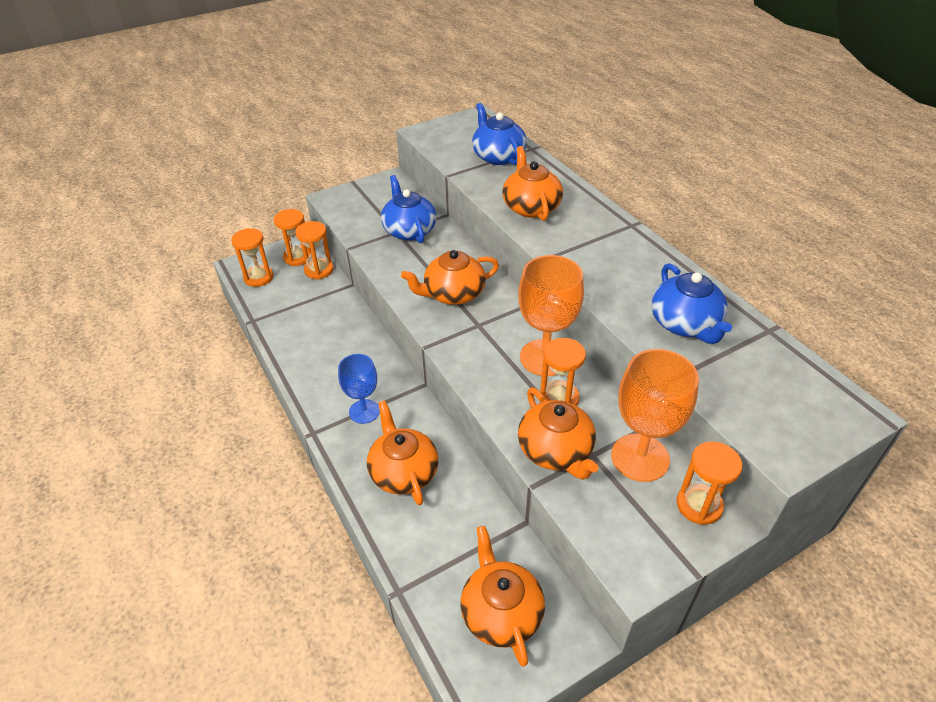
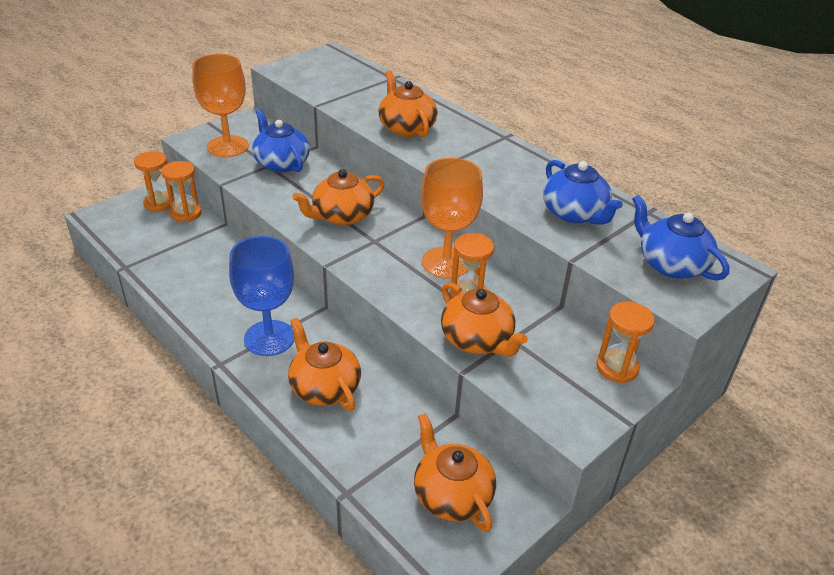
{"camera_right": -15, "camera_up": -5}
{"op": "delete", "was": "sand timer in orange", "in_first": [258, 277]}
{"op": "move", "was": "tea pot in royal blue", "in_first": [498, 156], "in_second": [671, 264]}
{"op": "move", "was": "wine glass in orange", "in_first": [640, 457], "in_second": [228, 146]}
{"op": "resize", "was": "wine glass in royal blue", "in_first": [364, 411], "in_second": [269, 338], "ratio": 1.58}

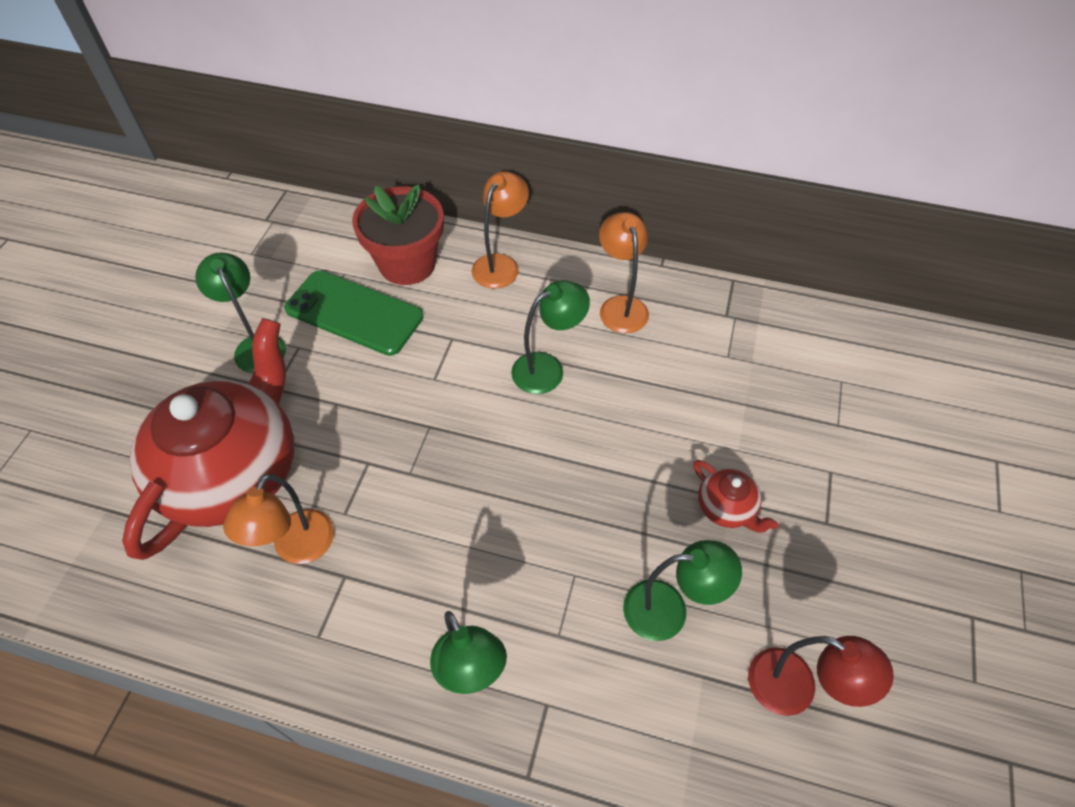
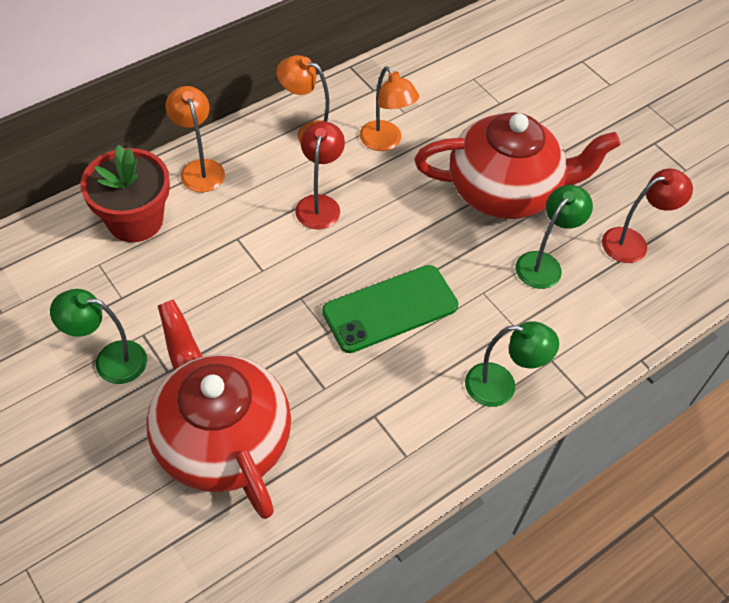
{"camera_right": -55, "camera_up": 0}
{"op": "move", "was": "desk lamp in orange", "in_first": [297, 548], "in_second": [385, 142]}
{"op": "move", "was": "mobile phone in leaf-green", "in_first": [354, 313], "in_second": [390, 308]}
{"op": "recolor", "was": "desk lamp in leaf-green", "now": "desk lamp in crimson", "in_first": [547, 368], "in_second": [319, 204]}
{"op": "resize", "was": "tea pot in crimson", "in_first": [727, 508], "in_second": [505, 191], "ratio": 2.47}

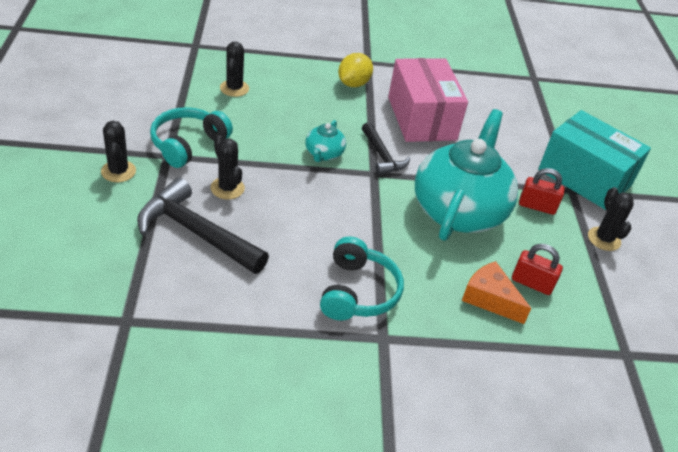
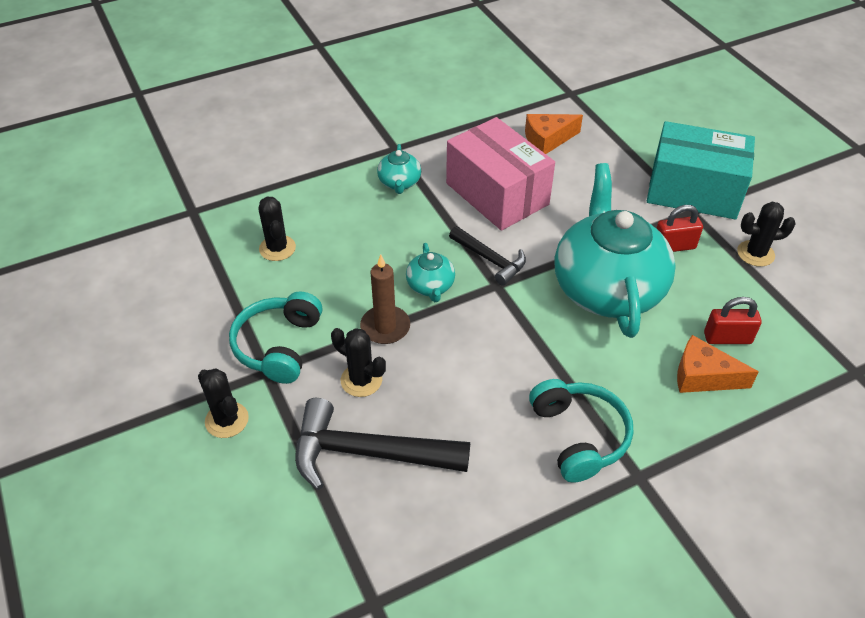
{"camera_right": -20, "camera_up": 5}
{"op": "insert", "now": "wax candle in russet", "in_second": [385, 327]}
{"op": "insert", "now": "piece of cheese in orange", "in_second": [547, 140]}
{"op": "replace", "was": "lemon in bright yellow", "now": "tea pot in teal", "in_first": [353, 84], "in_second": [399, 183]}
{"op": "rotate", "was": "prickly plant in jet-black", "in_first": [604, 239], "in_second": [755, 253], "clockwise": -60}

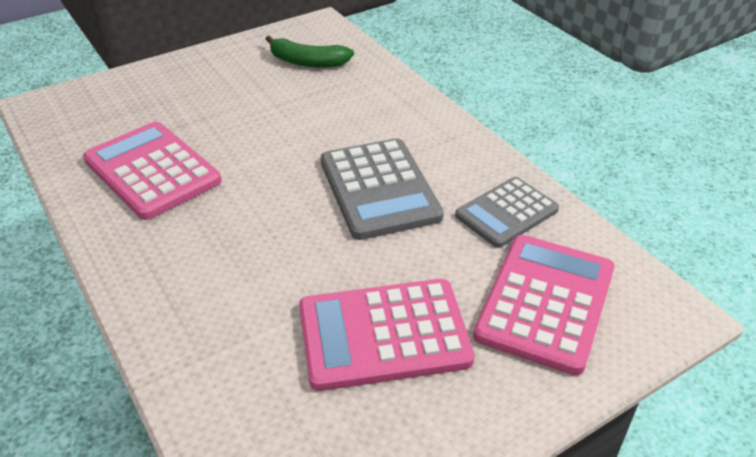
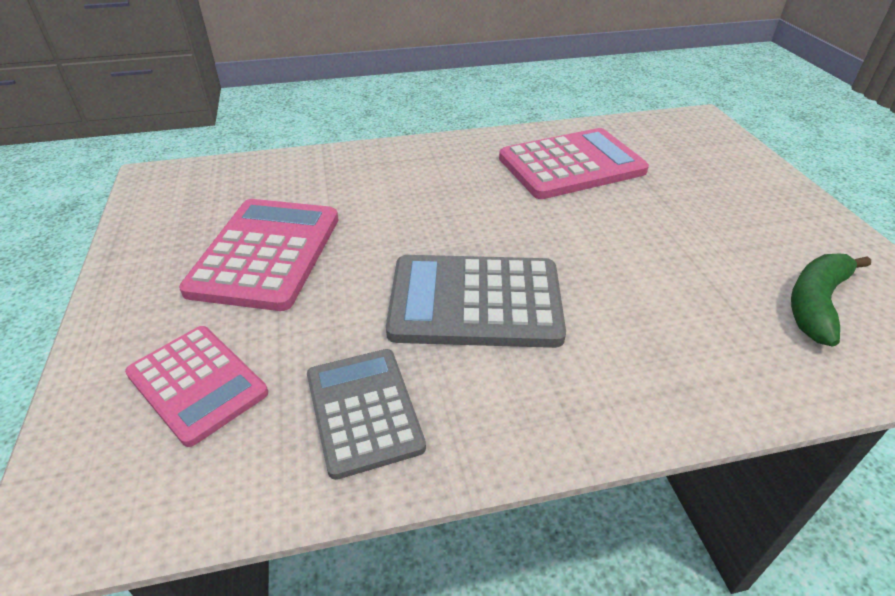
{"camera_right": 110, "camera_up": 0}
{"op": "resize", "was": "pocket calculator in pink", "in_first": [545, 302], "in_second": [197, 383], "ratio": 0.66}

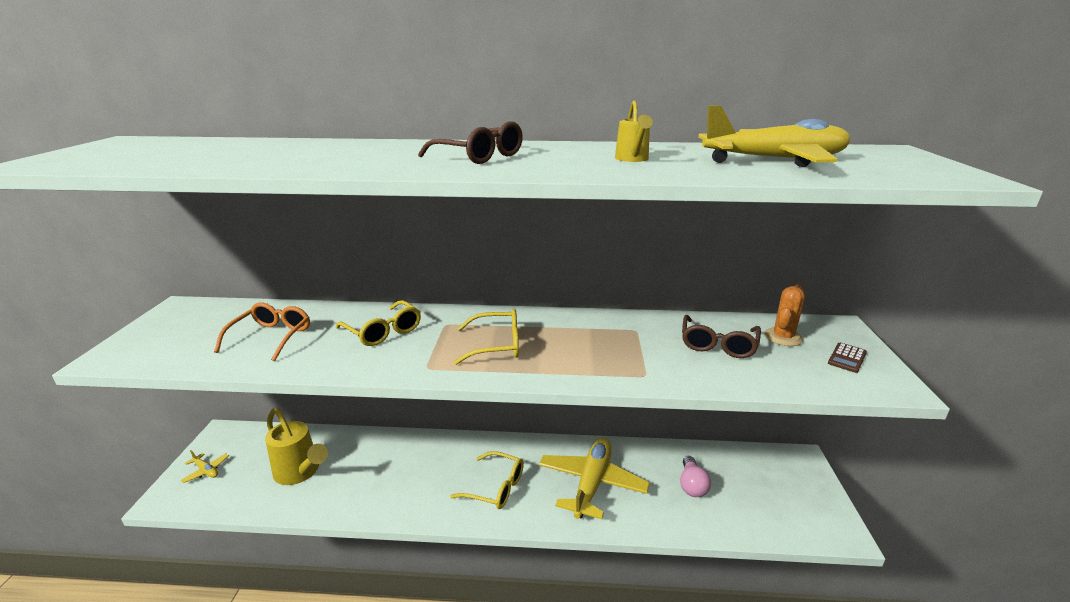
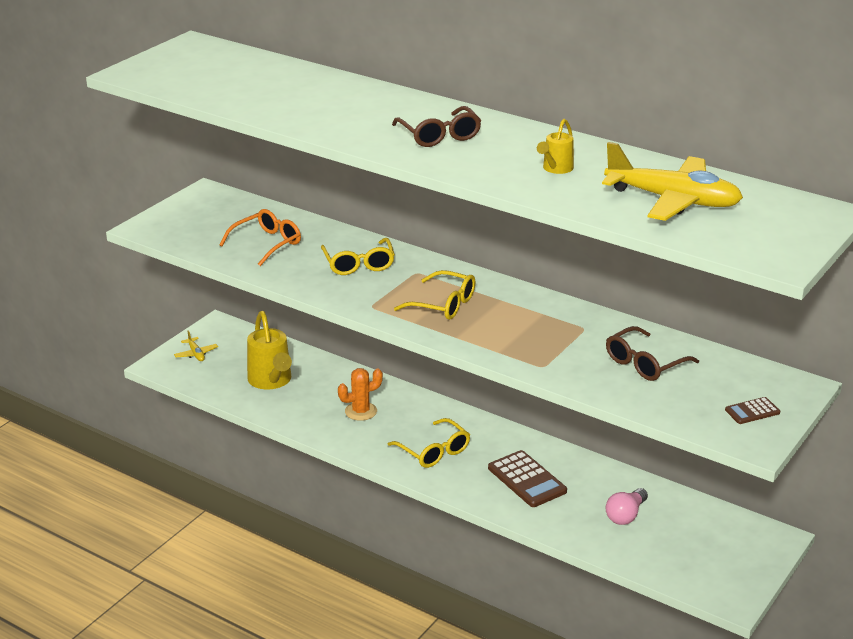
{"camera_right": 30, "camera_up": 5}
{"op": "move", "was": "prickly plant in orange", "in_first": [783, 337], "in_second": [361, 411]}
{"op": "replace", "was": "aeroplane in bright yellow", "now": "pocket calculator in russet", "in_first": [592, 484], "in_second": [526, 480]}

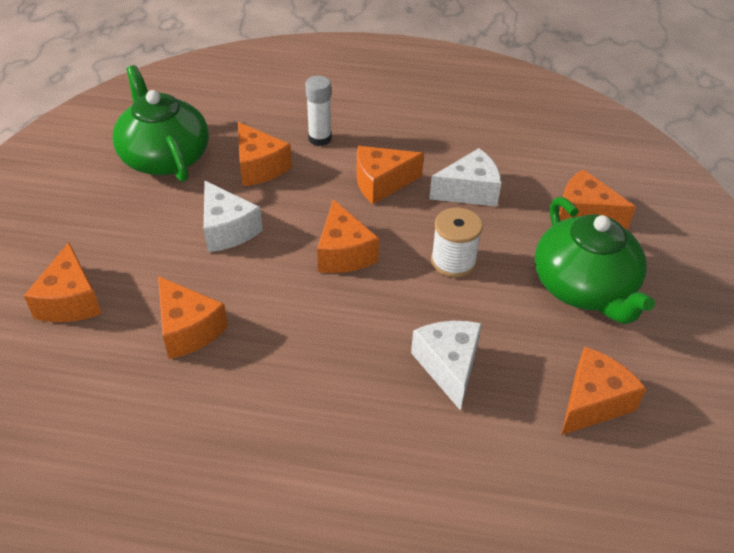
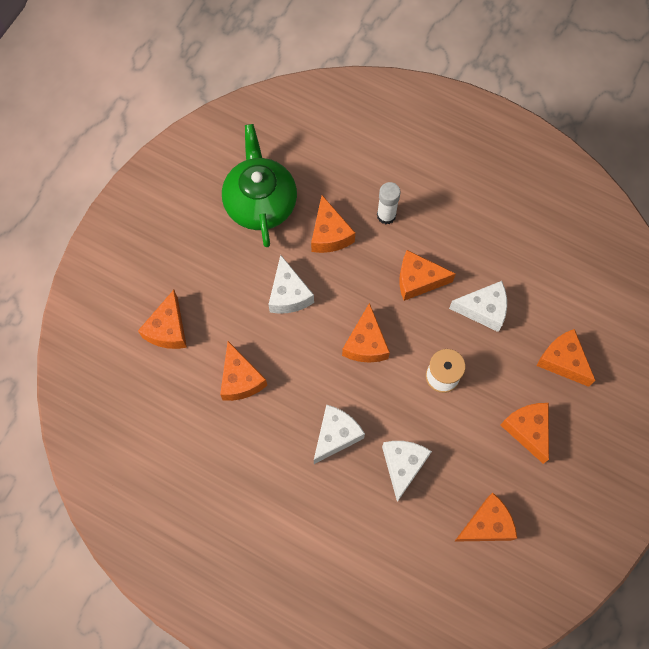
{"camera_right": 20, "camera_up": 25}
{"op": "insert", "now": "piece of cheese in white", "in_second": [336, 435]}
{"op": "replace", "was": "tea pot in leaf-green", "now": "piece of cheese in orange", "in_first": [584, 287], "in_second": [527, 430]}

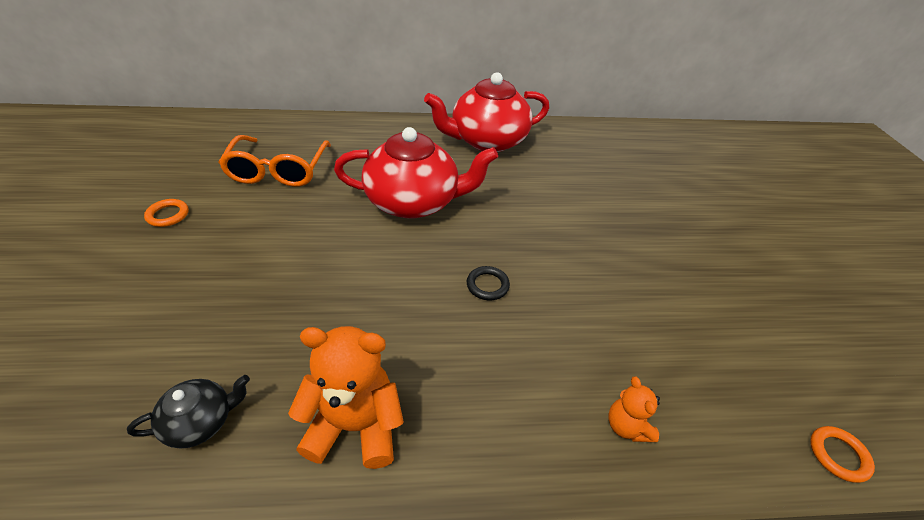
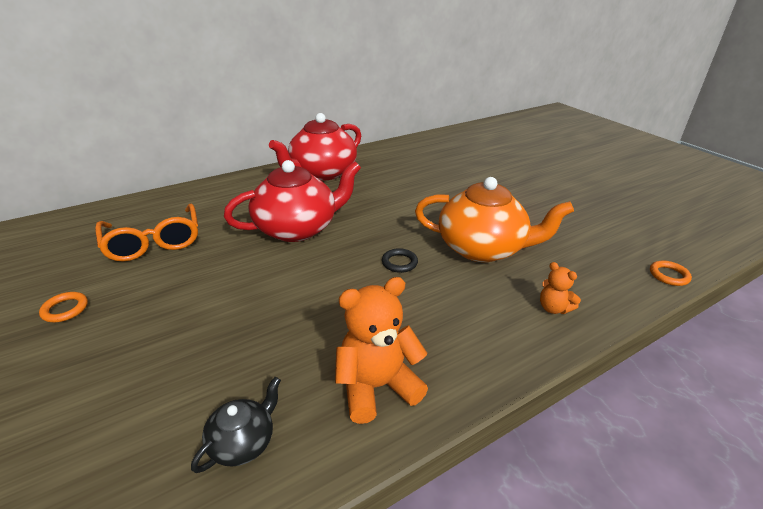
{"camera_right": -25, "camera_up": -10}
{"op": "insert", "now": "tea pot in orange", "in_second": [482, 248]}

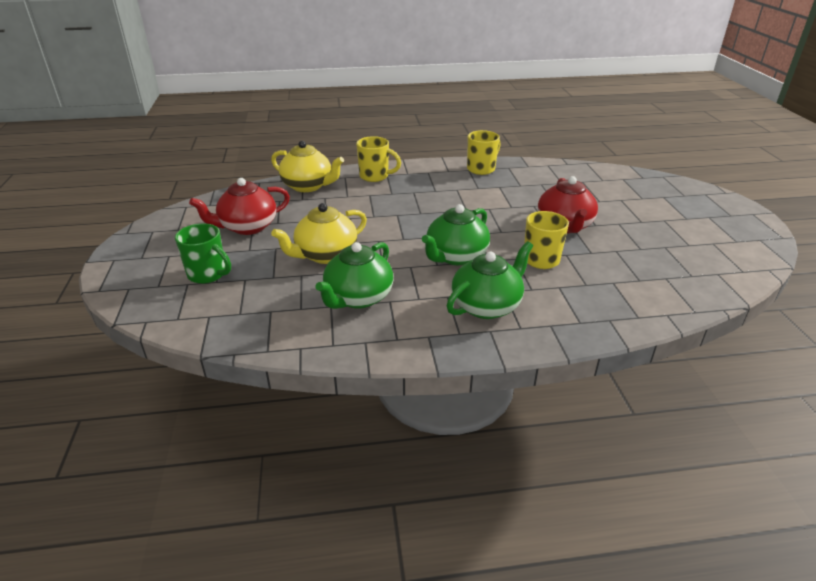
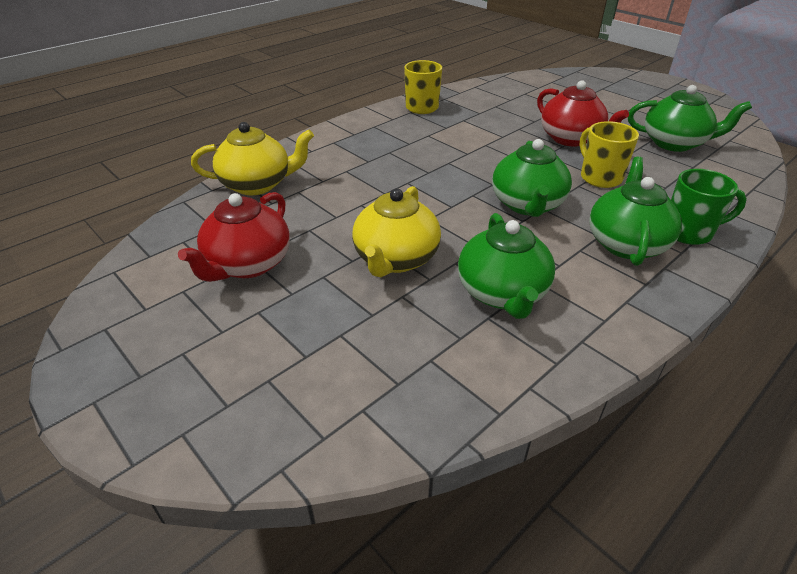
{"camera_right": -35, "camera_up": 5}
{"op": "delete", "was": "mug in bright yellow", "in_first": [375, 176]}
{"op": "insert", "now": "tea pot in leaf-green", "in_second": [674, 143]}
{"op": "move", "was": "mug in leaf-green", "in_first": [208, 274], "in_second": [689, 232]}

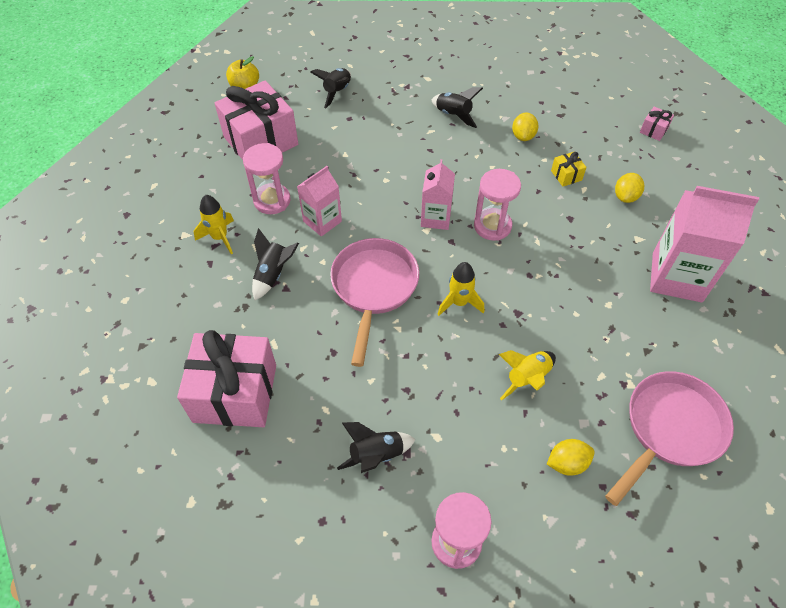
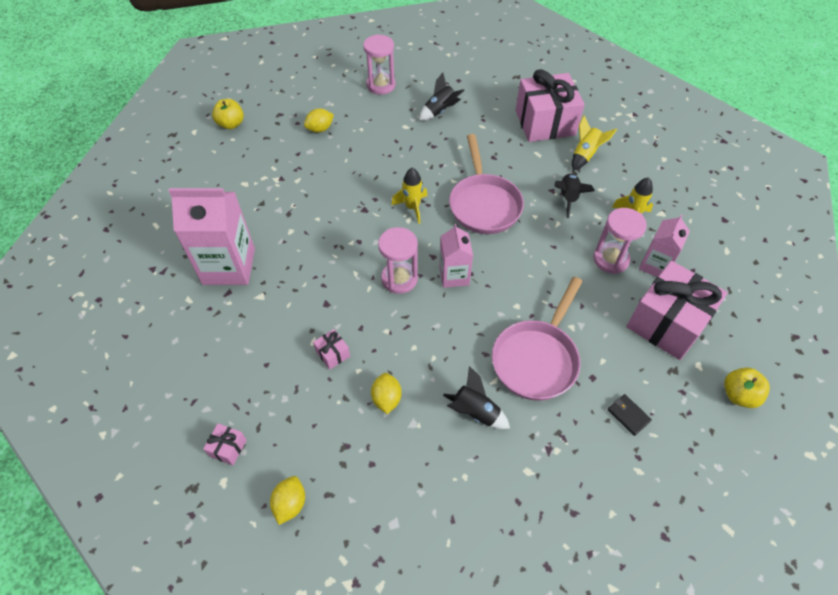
{"camera_right": 165, "camera_up": 0}
{"op": "insert", "now": "apple in bright yellow", "in_second": [231, 124]}
{"op": "move", "was": "milk carton in pink", "in_first": [322, 221], "in_second": [655, 265]}
{"op": "move", "was": "toy rocket in bright yellow", "in_first": [527, 378], "in_second": [585, 155]}
{"op": "move", "was": "skillet in pink", "in_first": [670, 429], "in_second": [536, 359]}
{"op": "move", "was": "lemon in bright yellow", "in_first": [625, 197], "in_second": [290, 504]}
{"op": "replace", "was": "toy rocket in jet-black", "now": "wallet in jet-black", "in_first": [337, 92], "in_second": [628, 415]}
{"op": "recolor", "was": "present in bright yellow", "now": "present in pink", "in_first": [566, 175], "in_second": [333, 354]}

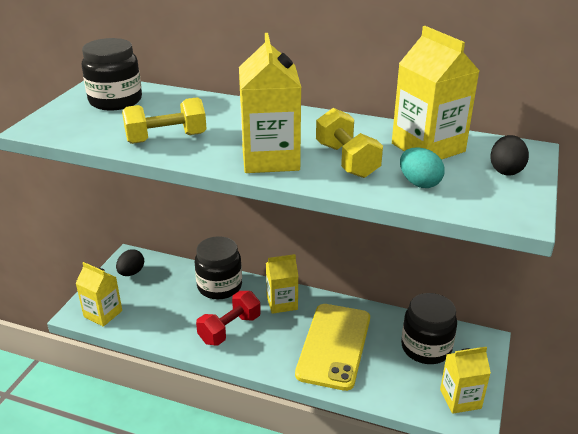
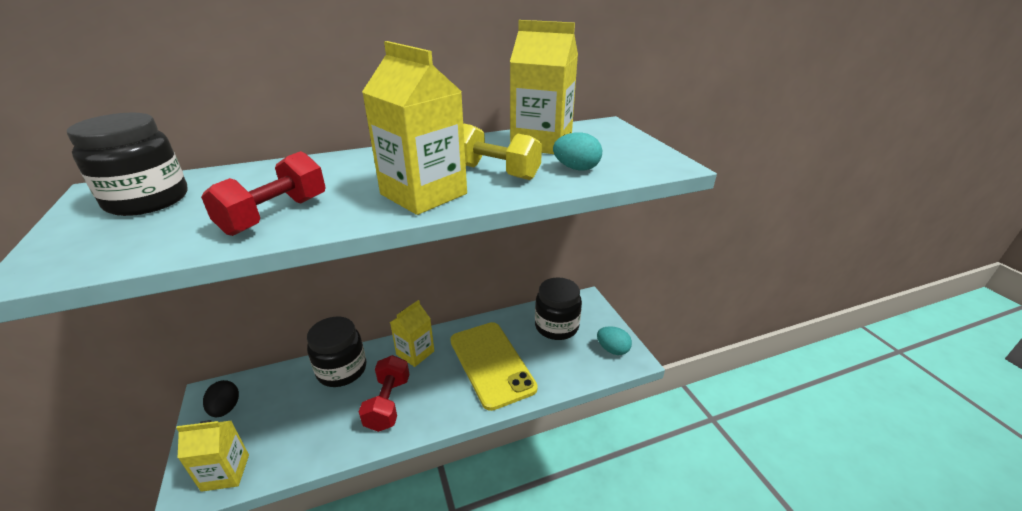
{"camera_right": -40, "camera_up": 0}
{"op": "delete", "was": "egg in jet-black", "in_first": [506, 170]}
{"op": "replace", "was": "milk carton in bright yellow", "now": "egg in teal", "in_first": [460, 399], "in_second": [612, 349]}
{"op": "recolor", "was": "hand weight in bright yellow", "now": "hand weight in crimson", "in_first": [166, 138], "in_second": [275, 215]}

